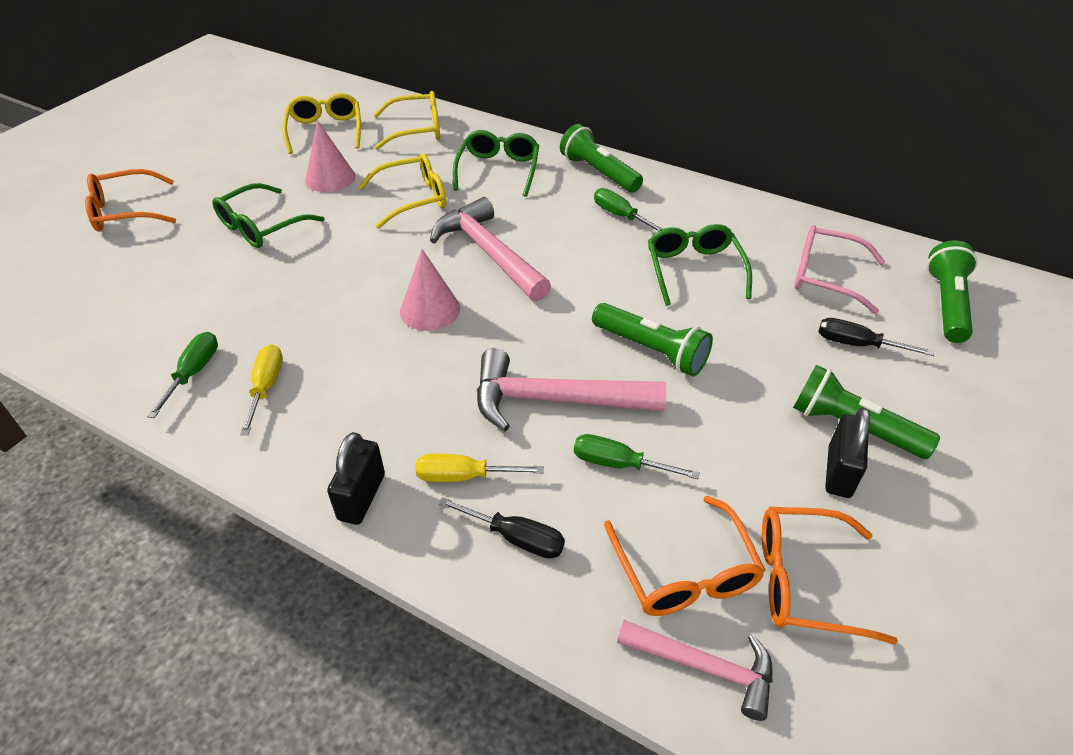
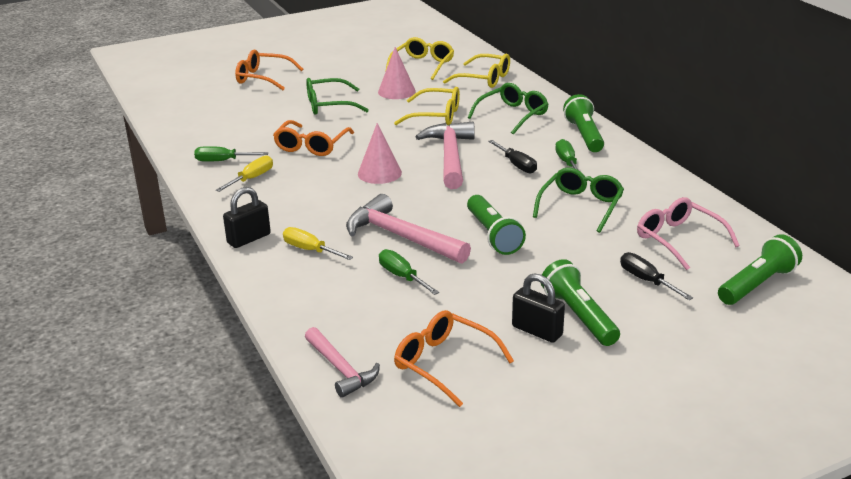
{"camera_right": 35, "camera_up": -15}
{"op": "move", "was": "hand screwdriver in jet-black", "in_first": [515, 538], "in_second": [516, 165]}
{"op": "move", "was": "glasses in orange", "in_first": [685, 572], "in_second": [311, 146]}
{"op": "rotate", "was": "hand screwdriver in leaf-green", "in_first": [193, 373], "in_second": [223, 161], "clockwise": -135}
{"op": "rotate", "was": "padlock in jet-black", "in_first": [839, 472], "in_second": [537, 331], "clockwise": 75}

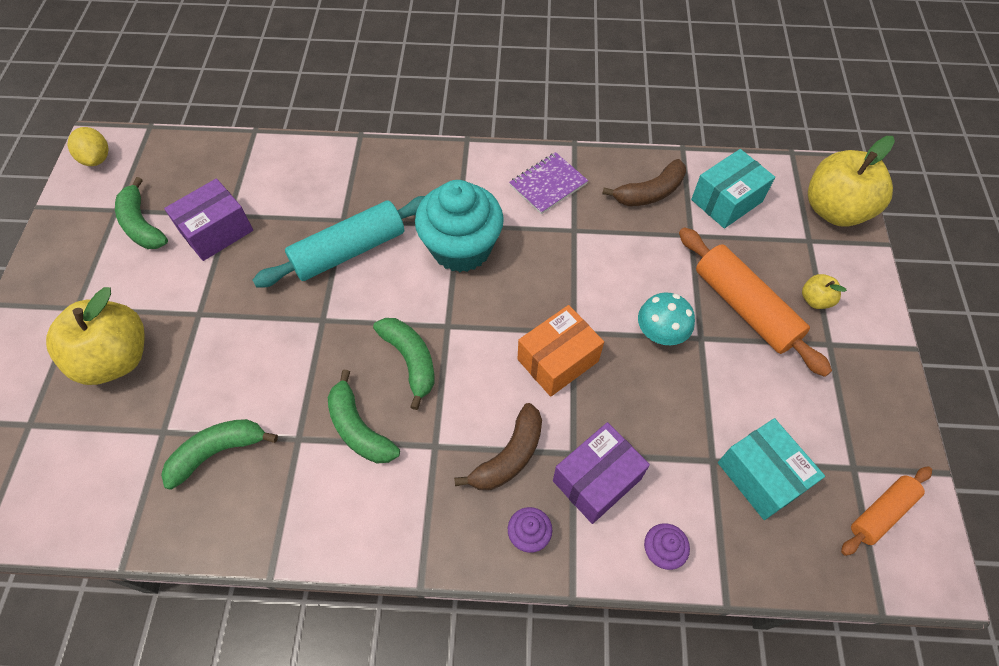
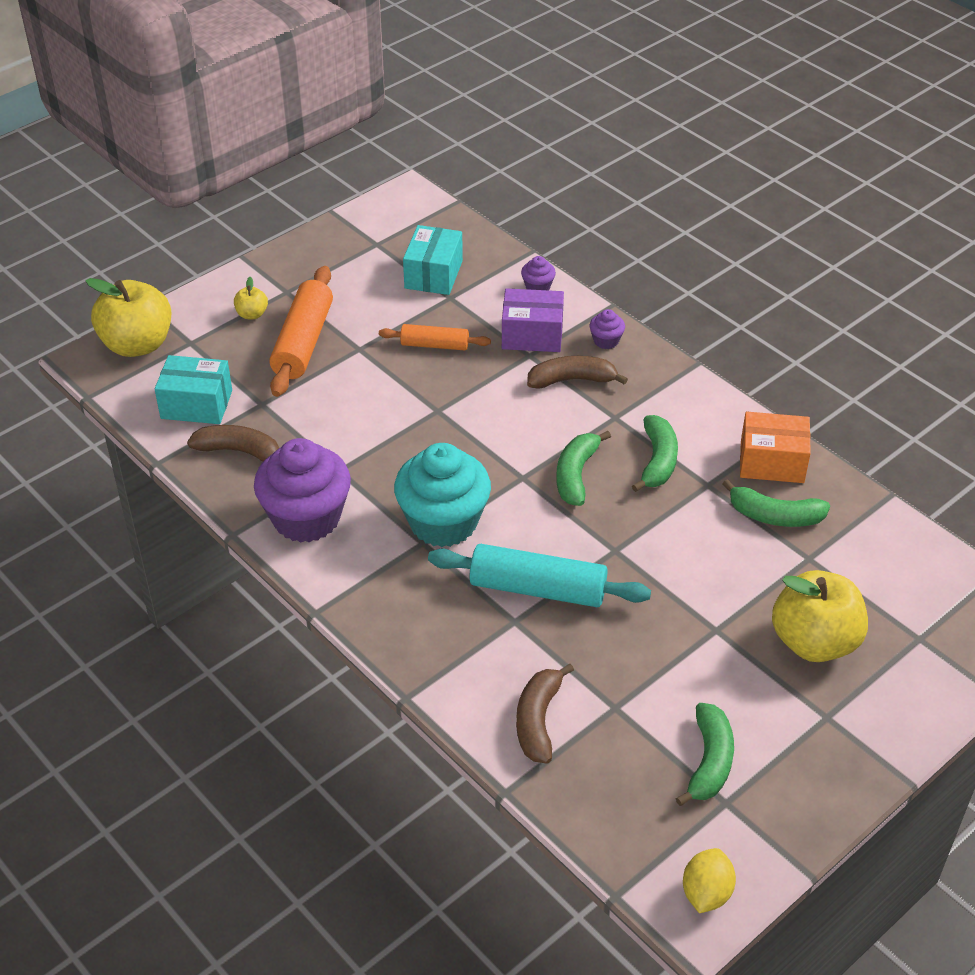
{"camera_right": -135, "camera_up": -15}
{"op": "delete", "was": "parcel in violet", "in_first": [216, 231]}
{"op": "delete", "was": "fungus in teal", "in_first": [660, 333]}
{"op": "insert", "now": "banana fruit in russet", "in_second": [538, 720]}
{"op": "move", "was": "parcel in orange", "in_first": [558, 360], "in_second": [772, 462]}
{"op": "move", "was": "pastry roller in orange", "in_first": [881, 513], "in_second": [435, 345]}
{"op": "replace", "was": "notebook in violet", "now": "cupcake in violet", "in_first": [548, 184], "in_second": [306, 518]}

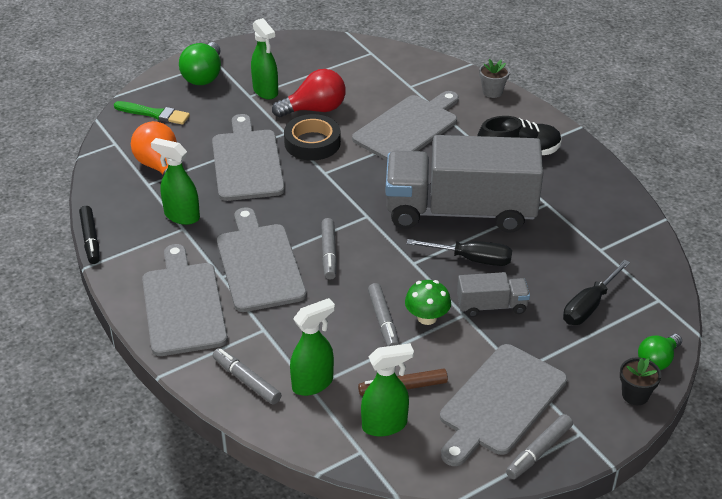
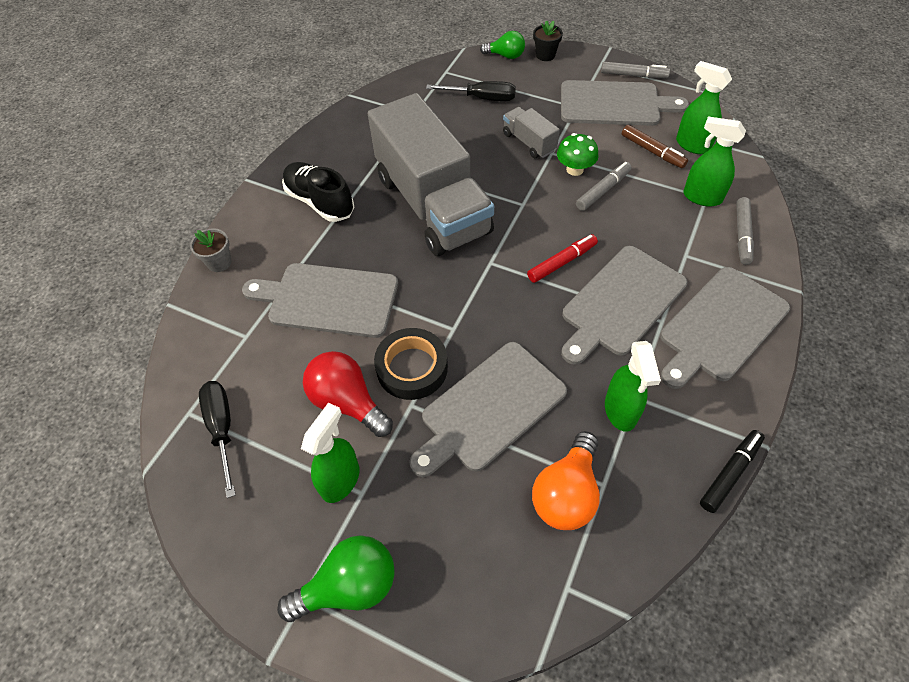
{"camera_right": -120, "camera_up": 15}
{"op": "delete", "was": "brush in leaf-green", "in_first": [154, 114]}
{"op": "move", "was": "hand screwdriver in jet-black", "in_first": [471, 259], "in_second": [222, 429]}
{"op": "recolor", "was": "marker pen in ash-grey", "now": "marker pen in crimson", "in_first": [329, 253], "in_second": [561, 262]}

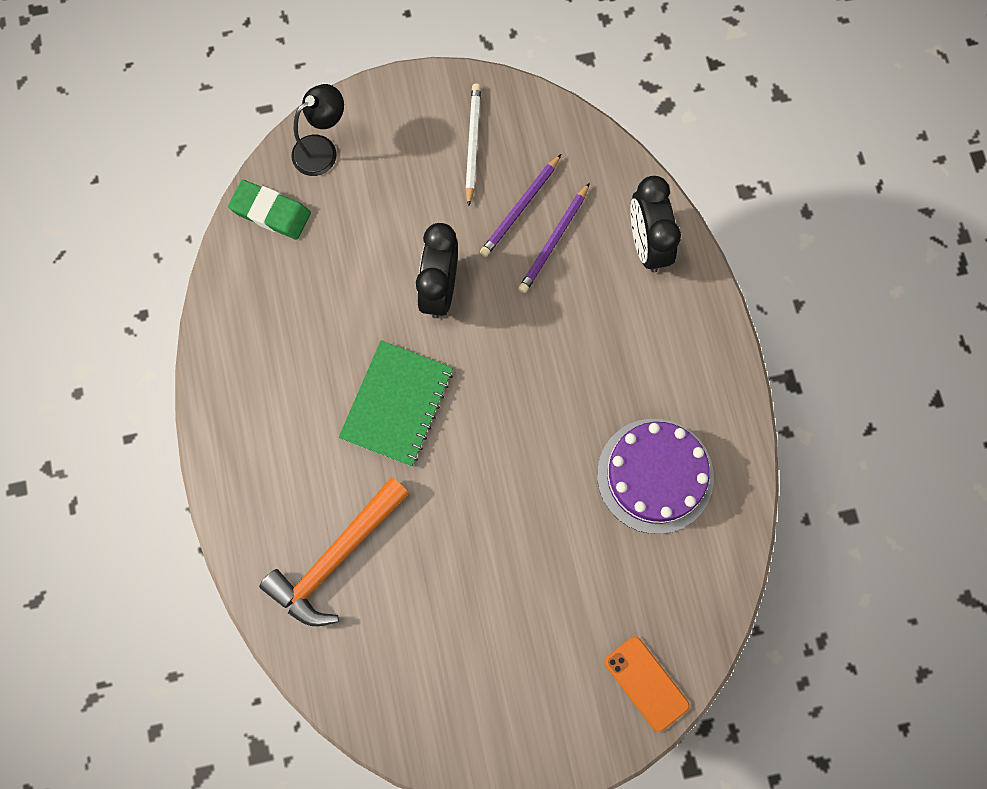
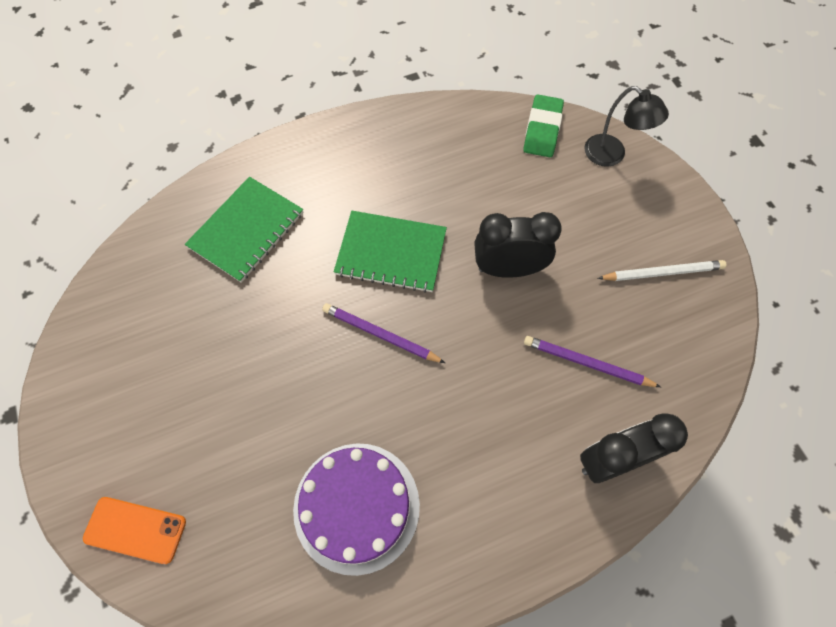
{"camera_right": 80, "camera_up": -10}
{"op": "move", "was": "pencil in violet", "in_first": [520, 208], "in_second": [380, 335]}
{"op": "replace", "was": "carpenter's hammer in orange", "now": "notebook in leaf-green", "in_first": [336, 558], "in_second": [246, 230]}
{"op": "rotate", "was": "mobile phone in orange", "in_first": [646, 683], "in_second": [135, 530], "clockwise": 60}

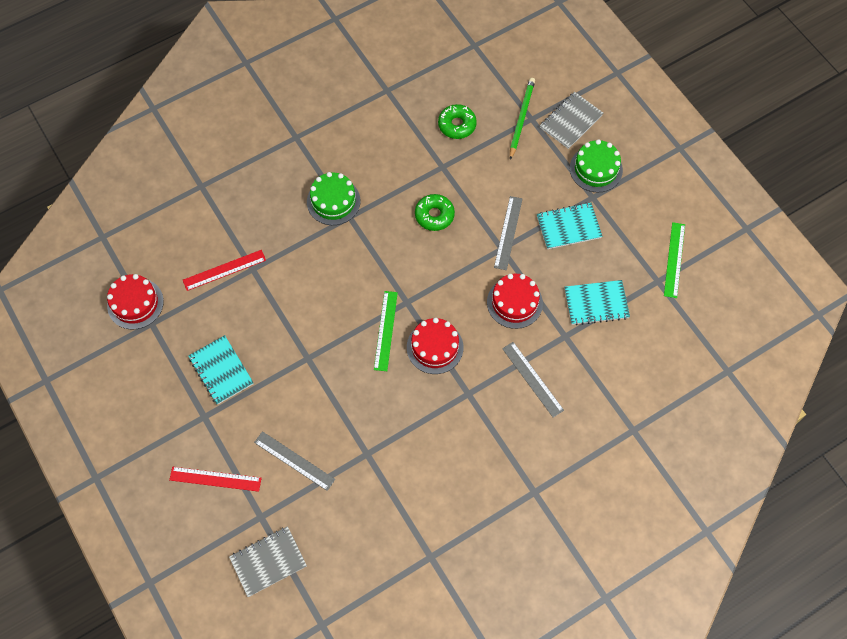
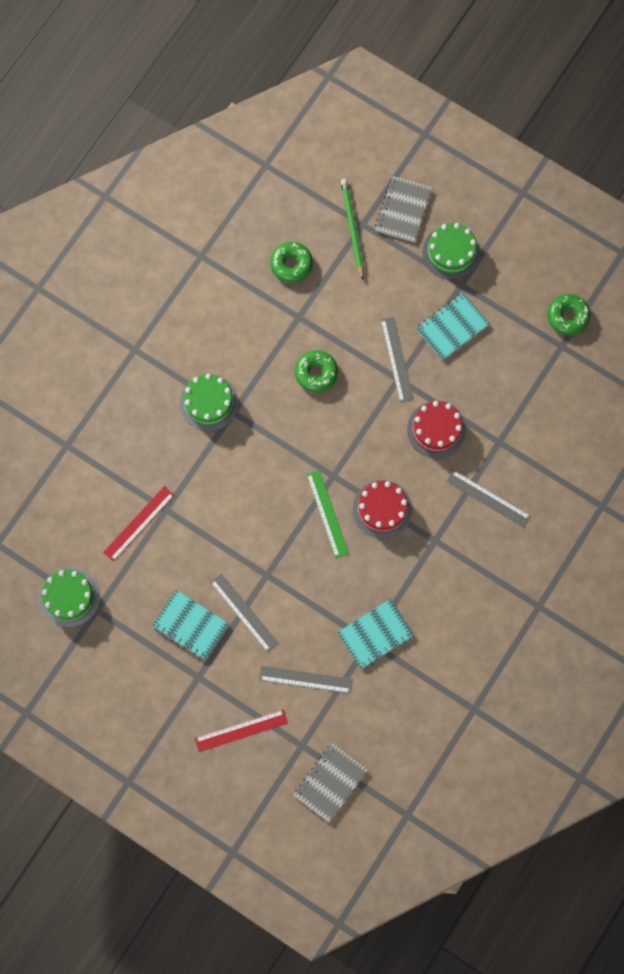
{"camera_right": -25, "camera_up": 10}
{"op": "insert", "now": "ruler in ash-grey", "in_second": [244, 612]}
{"op": "move", "was": "notebook in teal", "in_first": [596, 303], "in_second": [375, 634]}
{"op": "replace", "was": "ruler in leaf-green", "now": "glazed donut in leaf-green", "in_first": [674, 259], "in_second": [567, 316]}
{"op": "recolor", "was": "gateau in crimson", "now": "gateau in leaf-green", "in_first": [135, 303], "in_second": [69, 597]}

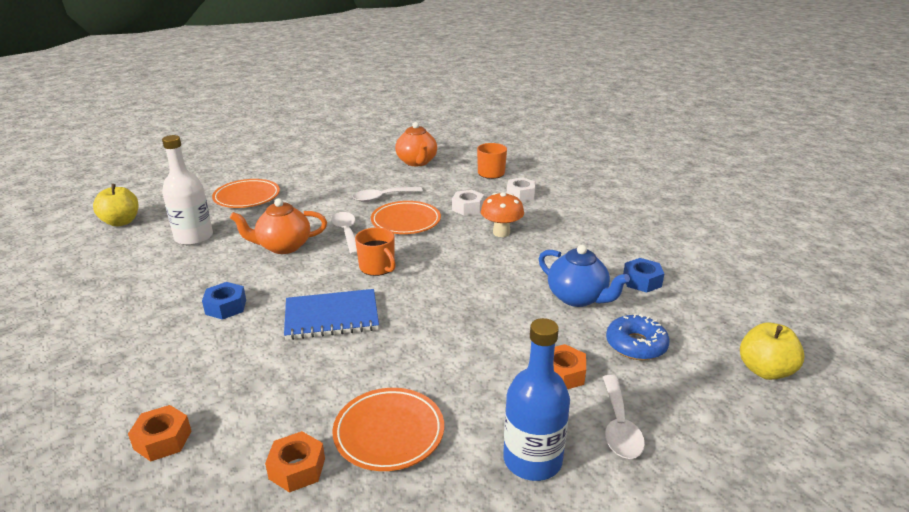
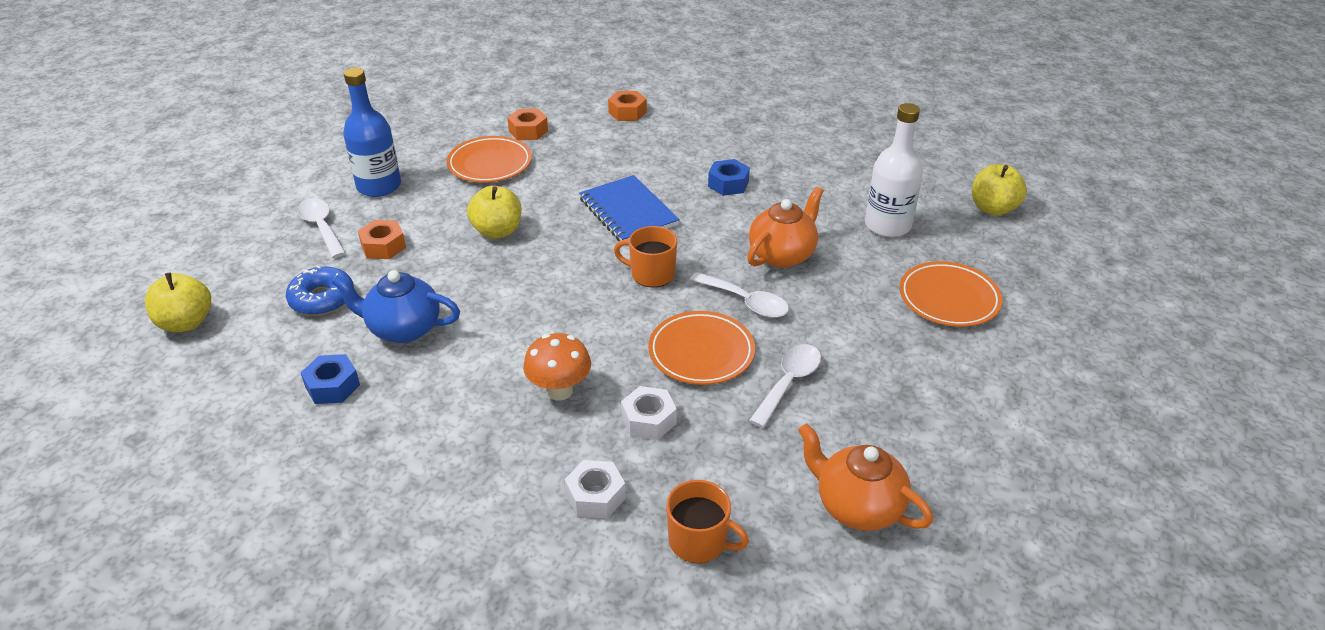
{"camera_right": 145, "camera_up": 10}
{"op": "insert", "now": "apple in bright yellow", "in_second": [497, 231]}
{"op": "rotate", "was": "notebook in royal blue", "in_first": [331, 317], "in_second": [628, 212], "clockwise": -75}

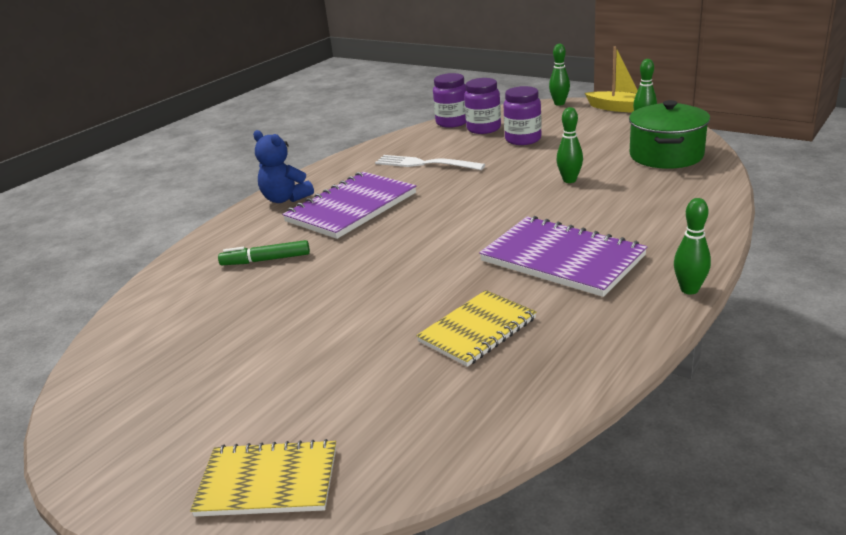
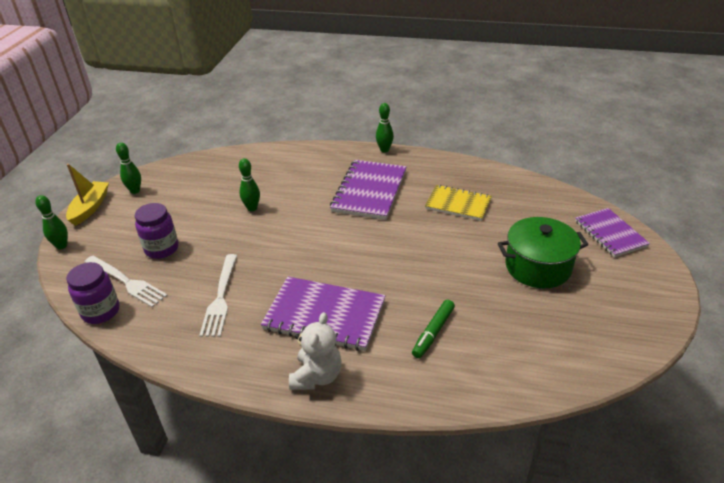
{"camera_right": -115, "camera_up": 10}
{"op": "move", "was": "cooking pot in leaf-green", "in_first": [666, 155], "in_second": [538, 267]}
{"op": "replace", "was": "jar in violet", "now": "dinner fork in white", "in_first": [483, 129], "in_second": [126, 282]}
{"op": "recolor", "was": "notebook in bright yellow", "now": "notebook in violet", "in_first": [268, 481], "in_second": [610, 234]}
{"op": "recolor", "was": "teddy in royal blue", "now": "teddy in white", "in_first": [285, 199], "in_second": [317, 376]}
{"op": "rotate", "was": "marker pen in leaf-green", "in_first": [266, 260], "in_second": [433, 332], "clockwise": 60}

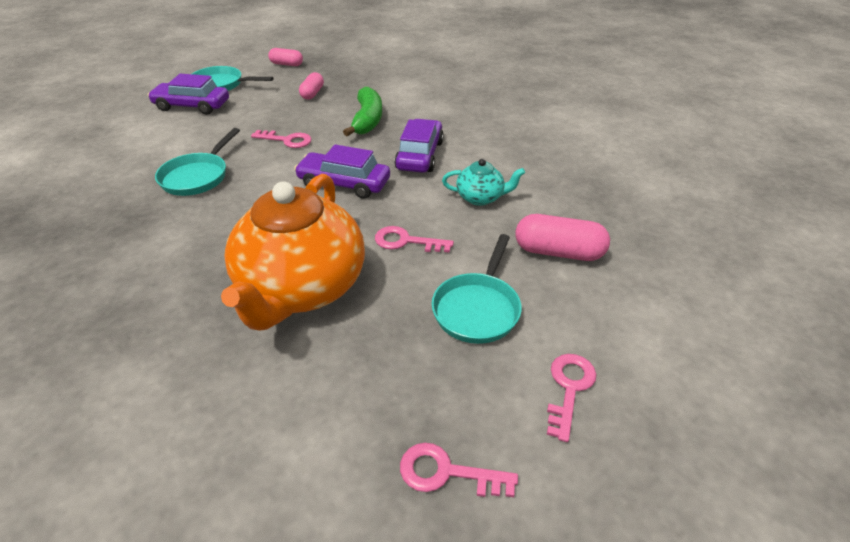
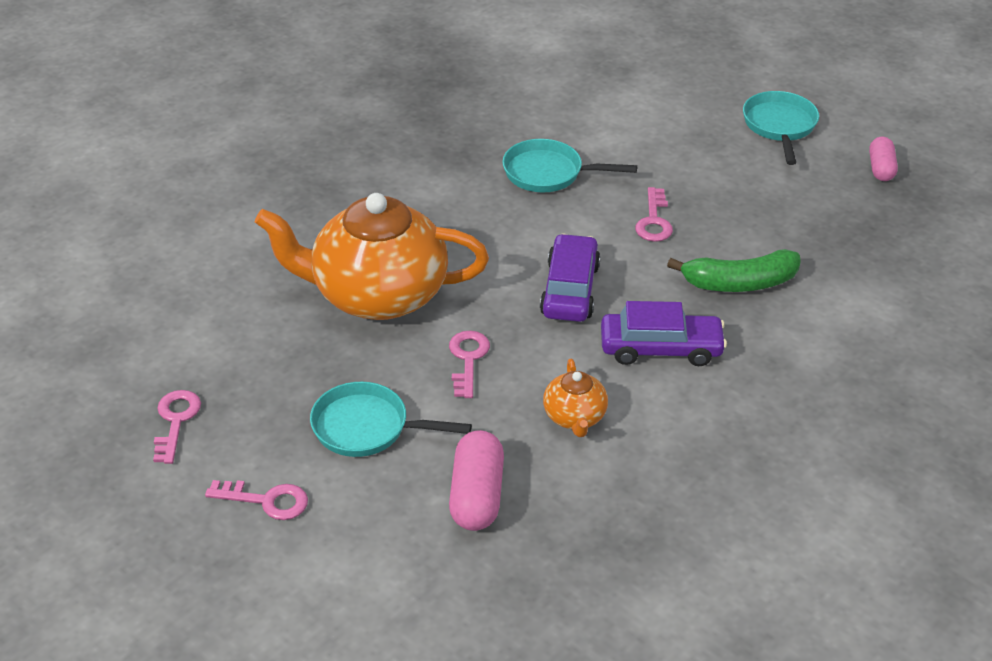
{"camera_right": 80, "camera_up": 0}
{"op": "delete", "was": "automobile in violet", "in_first": [192, 106]}
{"op": "delete", "was": "pill in pink", "in_first": [312, 93]}
{"op": "recolor", "was": "tea pot in teal", "now": "tea pot in orange", "in_first": [481, 198], "in_second": [575, 417]}

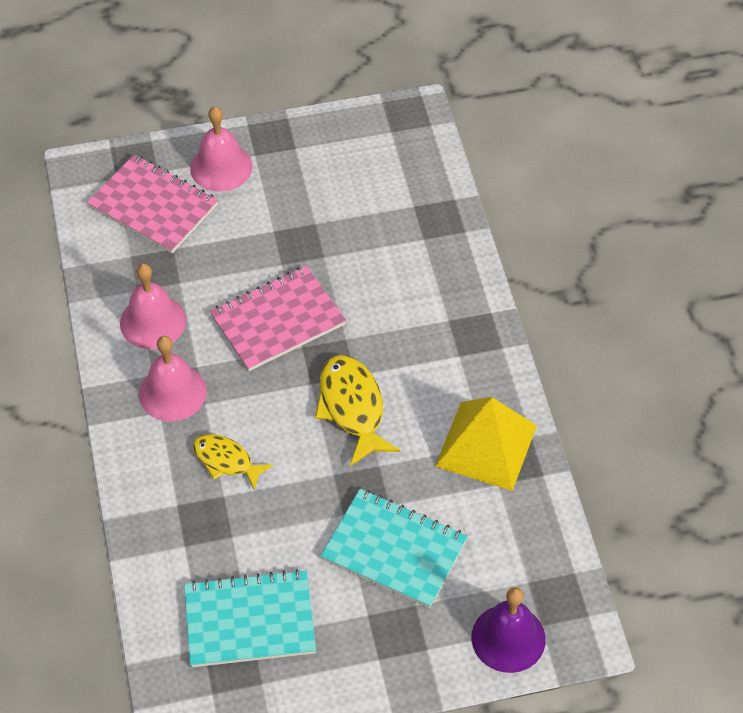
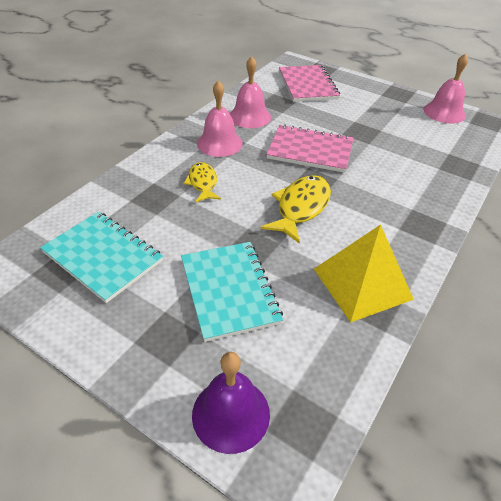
{"camera_right": 45, "camera_up": -10}
{"op": "move", "was": "school bell in pink", "in_first": [221, 167], "in_second": [444, 112]}

